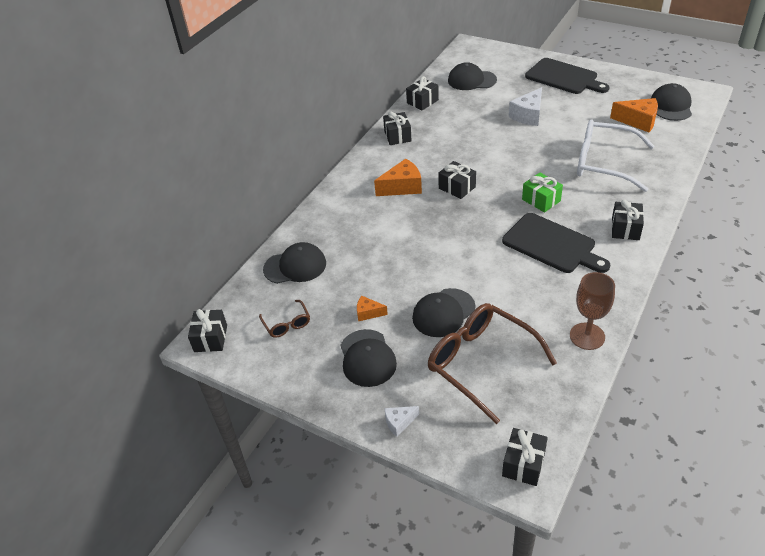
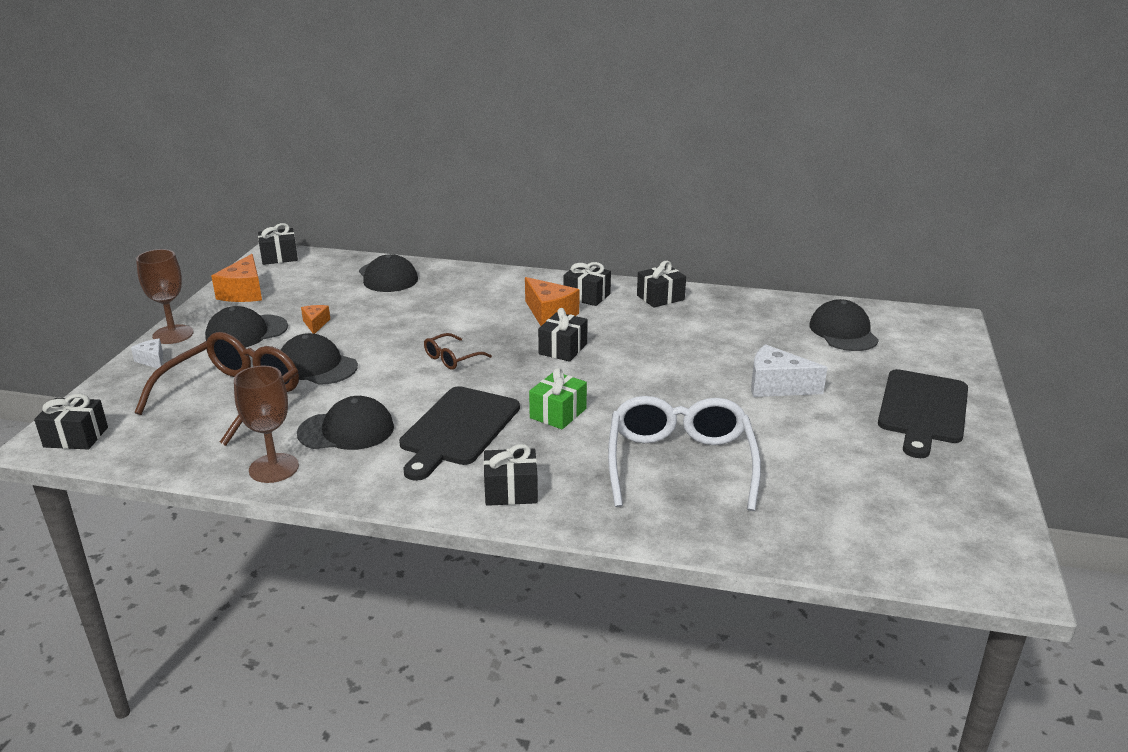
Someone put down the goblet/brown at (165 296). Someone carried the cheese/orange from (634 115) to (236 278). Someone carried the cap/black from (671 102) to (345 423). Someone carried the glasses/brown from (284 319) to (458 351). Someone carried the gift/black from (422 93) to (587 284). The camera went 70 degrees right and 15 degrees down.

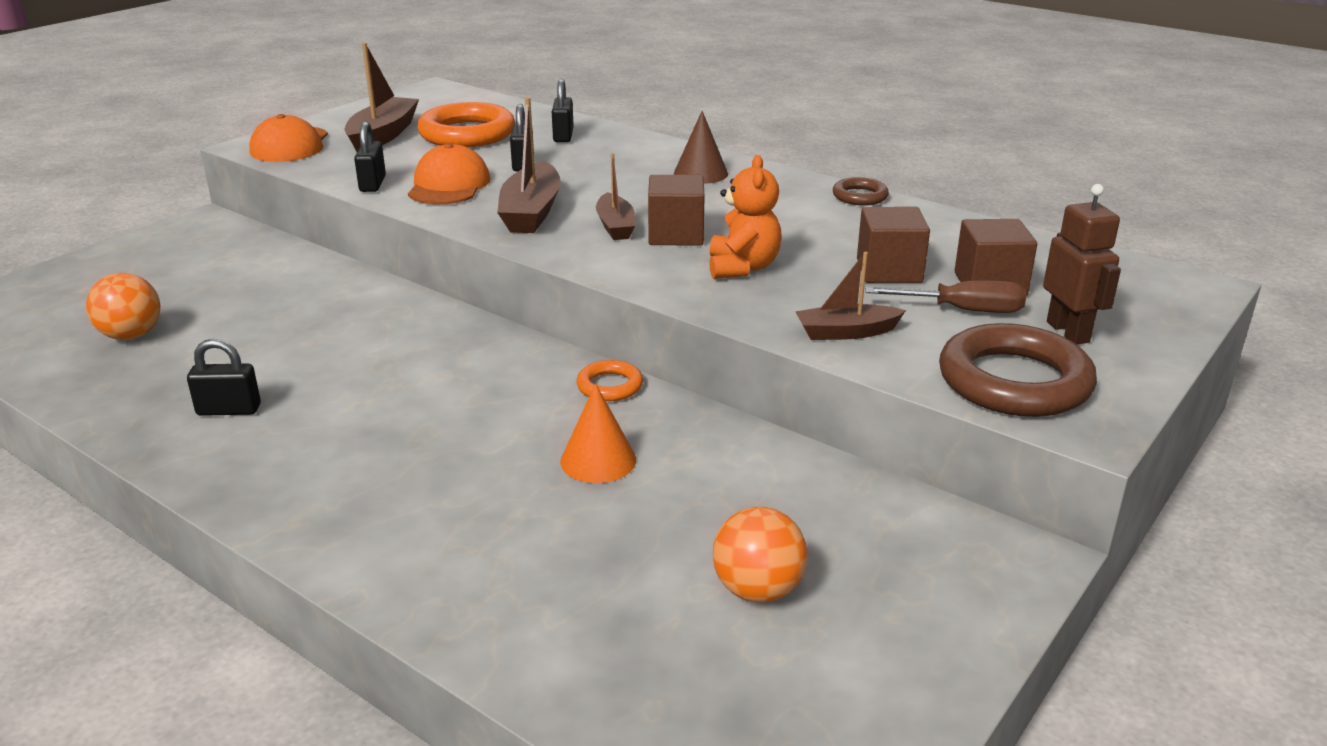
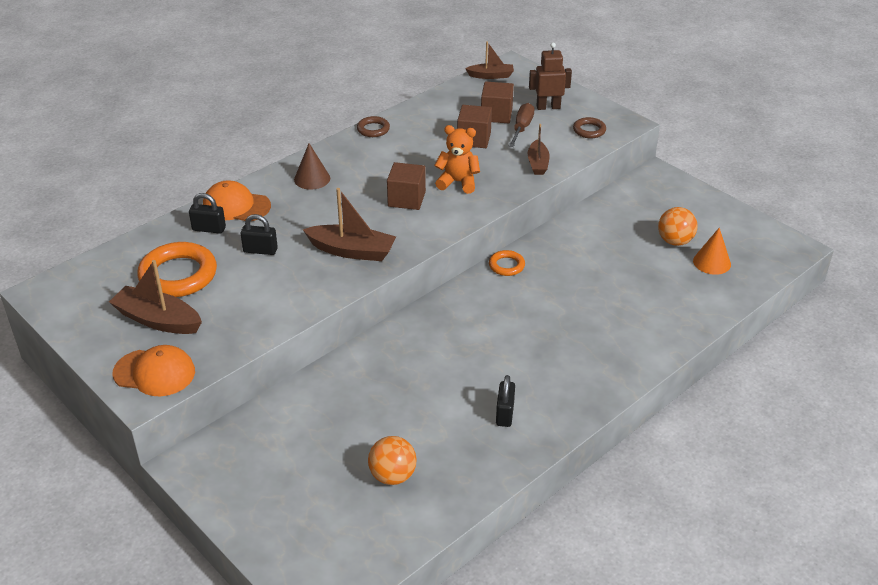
Someone carried the cap/orange from (449 173) to (237 200). Someone carried the boat/brown from (615 196) to (489 60). Someone scaled the ring/brown at (1018 370) by 0.50. Someone carried the cone/orange from (598 433) to (712 251). Someone took away the padlock/black at (370 157). The camera went 80 degrees left and 10 degrees up.

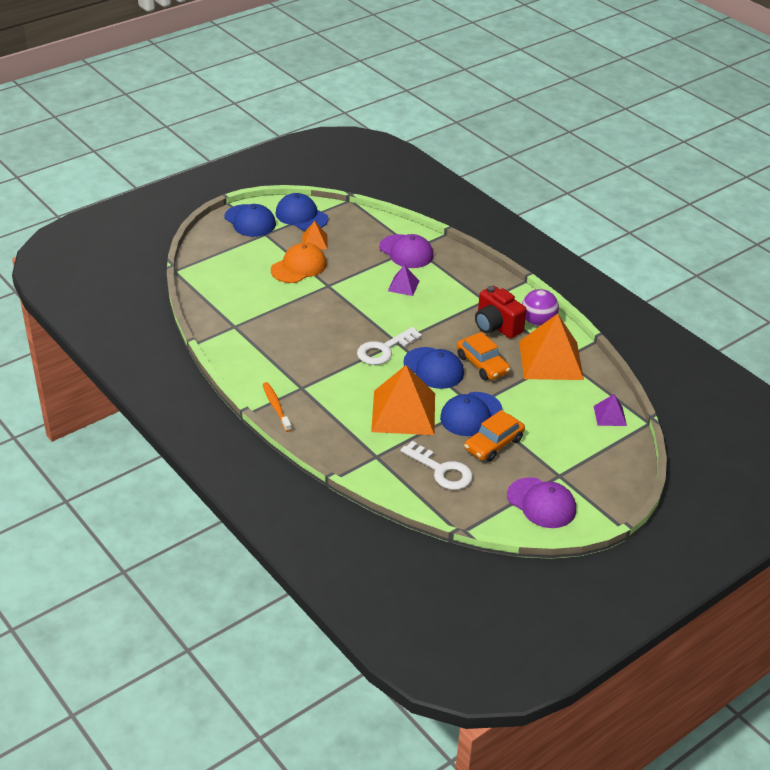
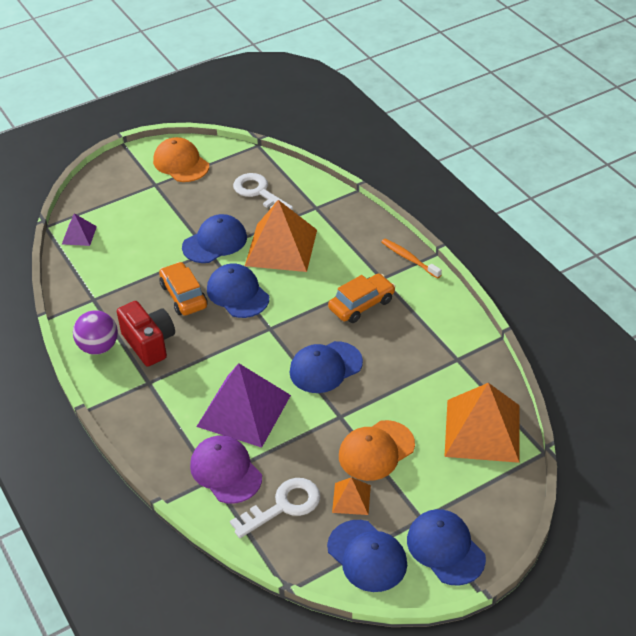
Someone repainted the cap/purple at (541 502), which became the cap/orange at (181 159). Someone scaled the pyramid/purple at (403 280) by 2.12. Someone carried the key/white from (389 346) to (275 508). Someone put down the cap/blue at (326 367). Someone carried the car/orange from (494 436) to (362 298). Someone rotated the toothbrush/orange at (277 407) by 150 degrees clockwise. Someone carried the pyramid/orange from (551 347) to (482 423). The camera went 170 degrees left and 5 degrees up.

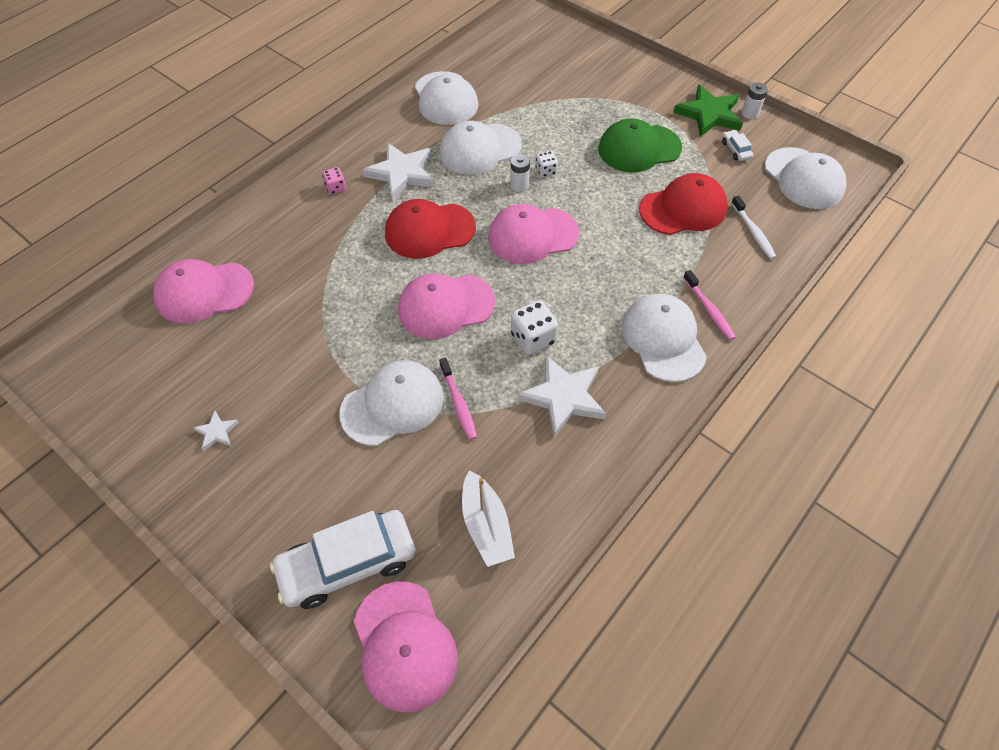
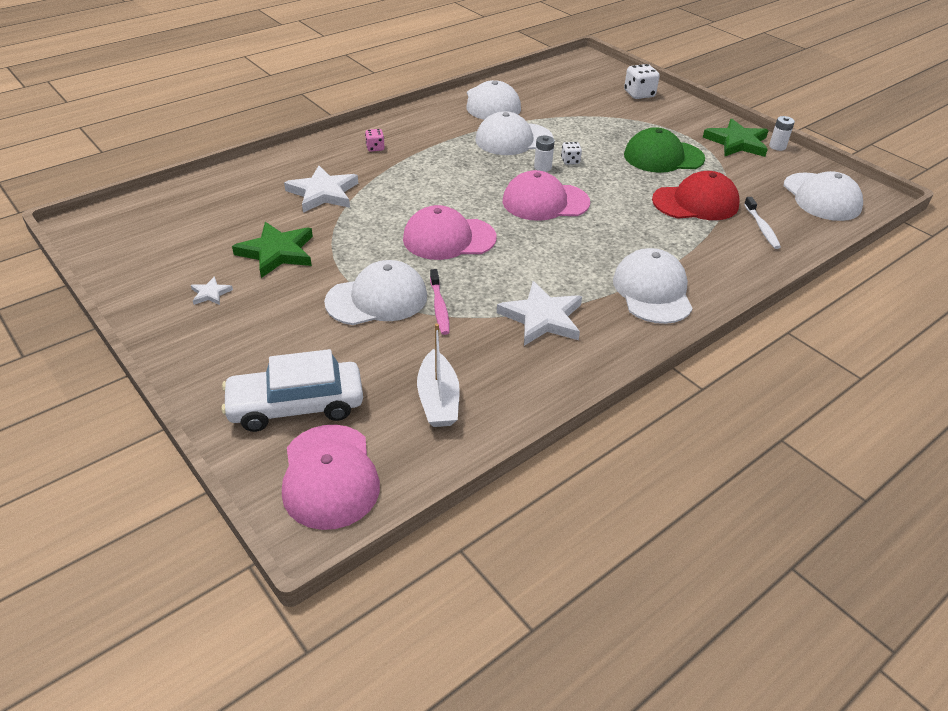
Someone put down the star/green at (272 250). Someone carried the star/white from (399 171) to (321 189). Someone carried the dice/white from (534 327) to (642 81). Someone took away the cap/pink at (203 291). Someone took away the cap/red at (430 229). Someone took away the toothbrush/pink at (709 305). Someone took away the car/white at (737 145). The camera went 10 degrees right and 15 degrees down.

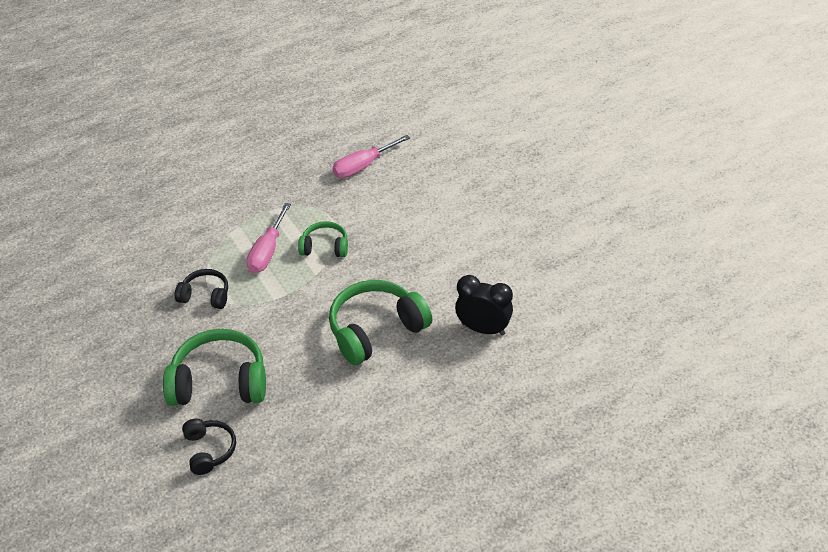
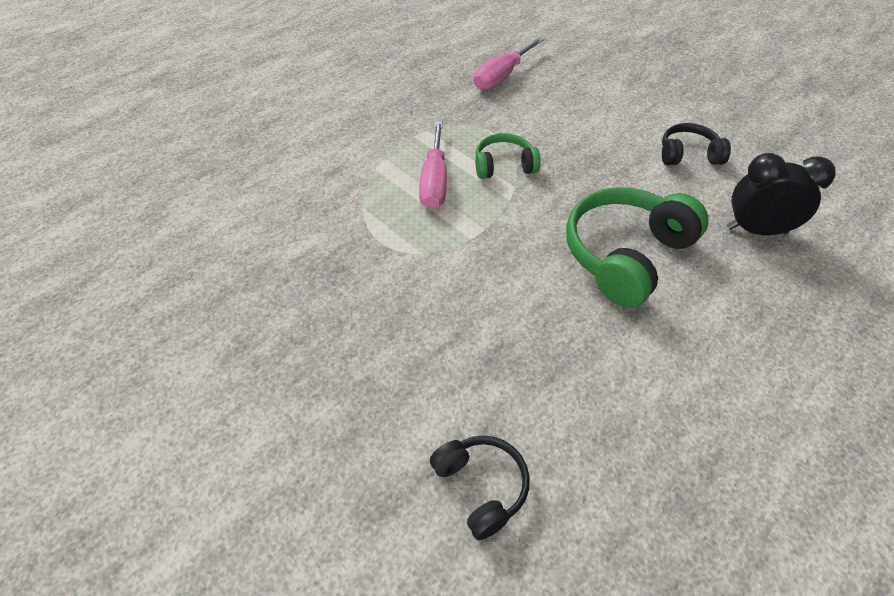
Someone carried the headphones/black from (201 289) to (696 144). Someone took away the headphones/green at (214 367). The camera went 15 degrees left and 5 degrees up.

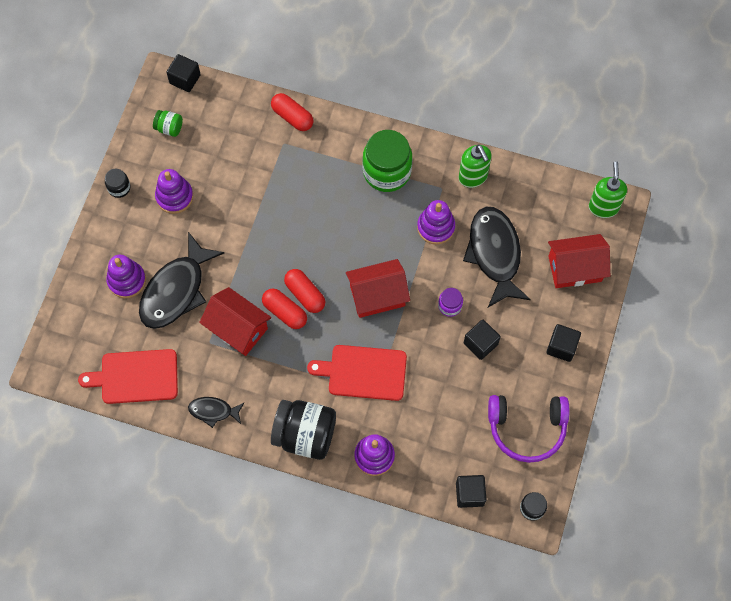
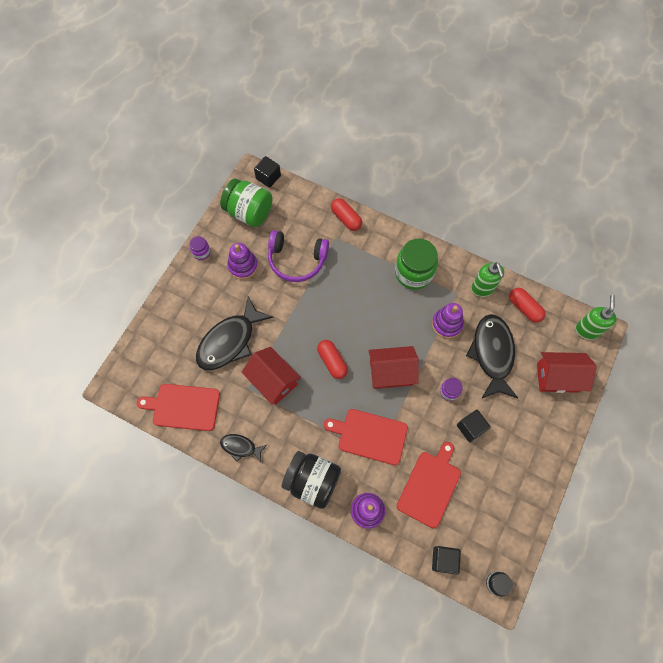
Someone repainted the jar/black at (118 183), which became the jar/purple at (200 248). Someone scaled the jar/green at (168 123) by 2.10. Someone carried the headphones/purple from (528 429) to (298 256). Someone put down the cutting board/red at (429 485). Someone carried the capsule/red from (284 309) to (527 305). Someone took away the stacking toy/purple at (126 276). Someone took away the cube/black at (563 343). The camera went 10 degrees right and 0 degrees up.

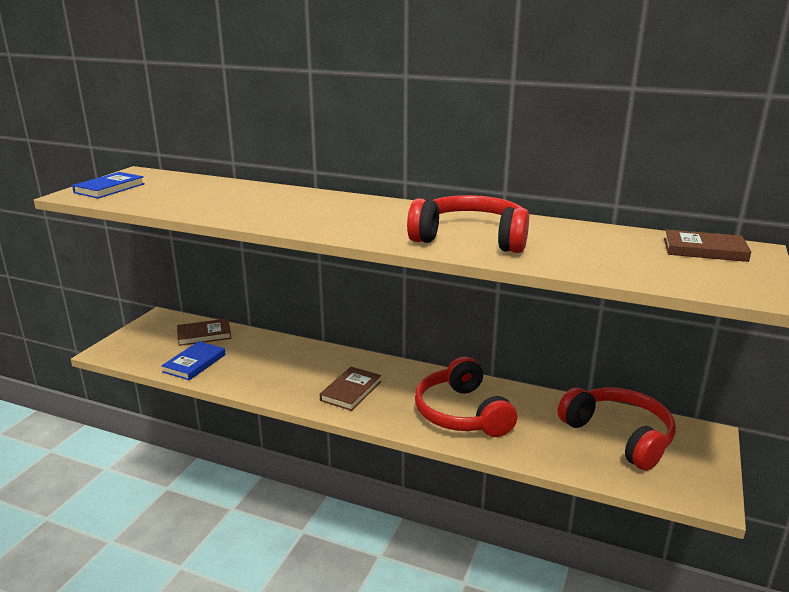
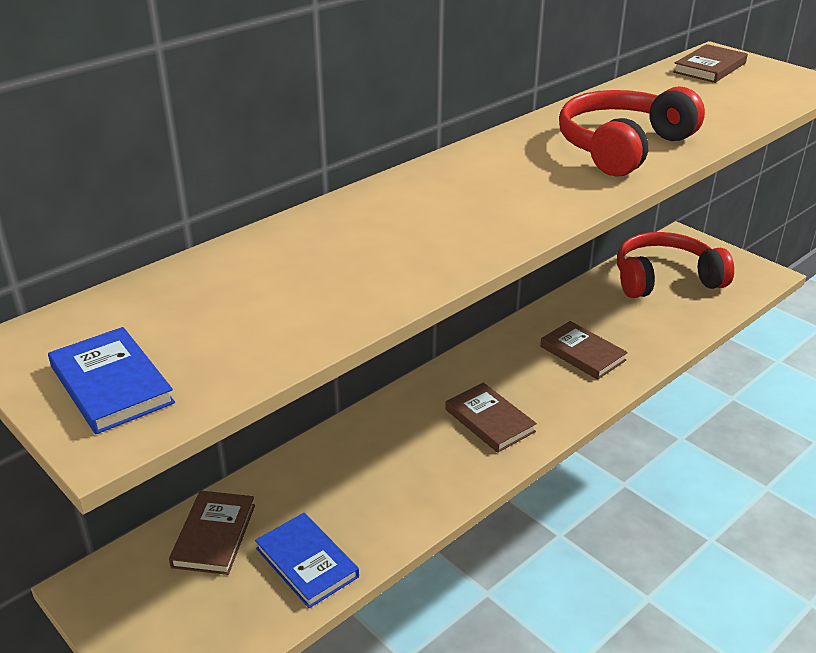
Someone swapped the headphones/red at (466 397) for the book/brown at (584 350). The camera went 65 degrees left and 10 degrees up.

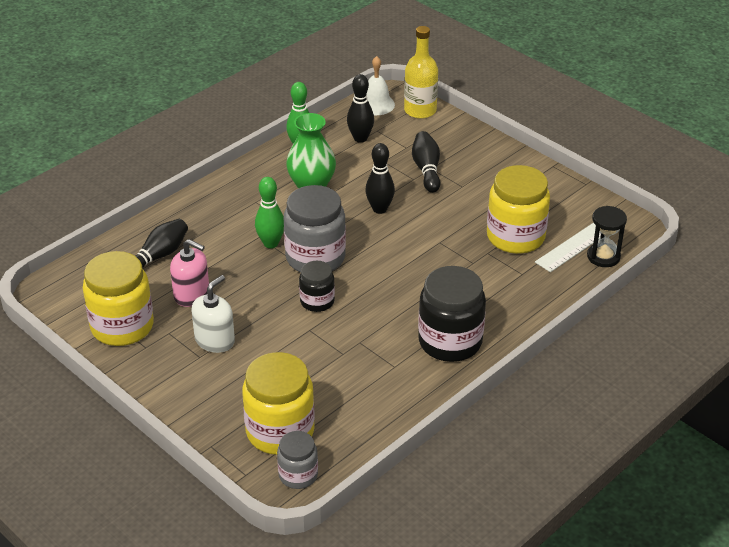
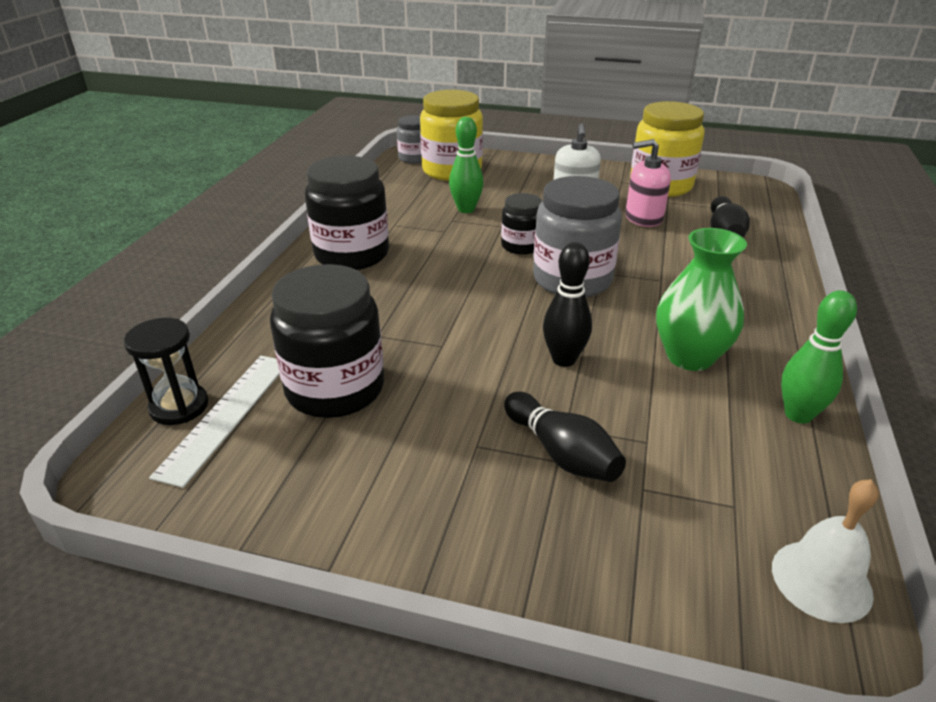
Someone repainted the jar/yellow at (518 209), which became the jar/black at (327 341). Someone carried the bowling pin/green from (269 212) to (466 165). Someone took away the bowling pin/black at (360 108). Someone took away the bottle/yellow at (421 72). The camera went 150 degrees right and 5 degrees down.

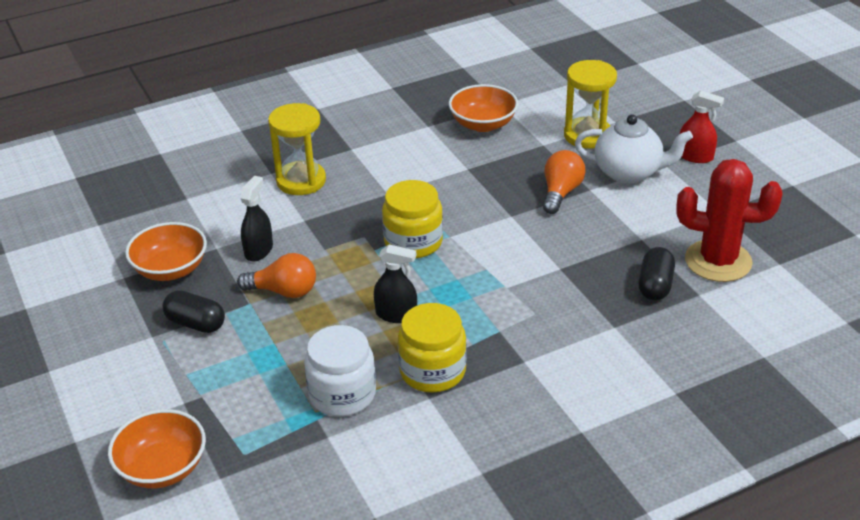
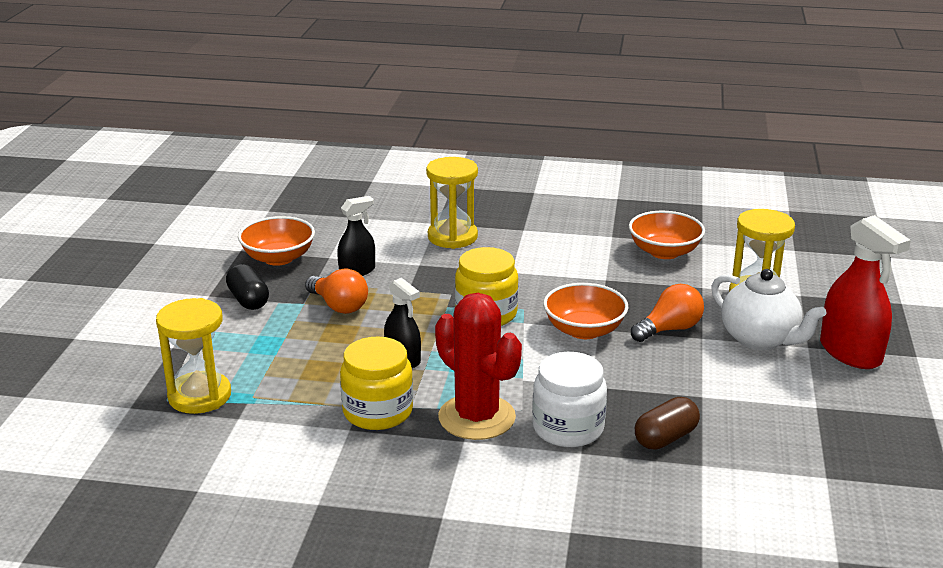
Someone put down the hourglass/yellow at (193 356). Someone carried the cactus/red from (729 220) to (478 366). Someone carried the jar/white from (340 370) to (569 399). Someone carried the bowl/orange from (157 448) to (585 311). Someone repainted the capsule/black at (656 274), which became the capsule/brown at (667 423). Someone scaled the spray bottle/red at (702 127) by 1.66. The camera went 35 degrees right and 10 degrees down.

